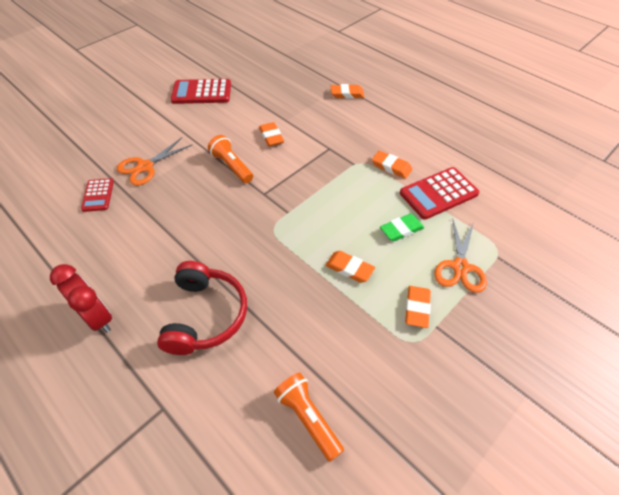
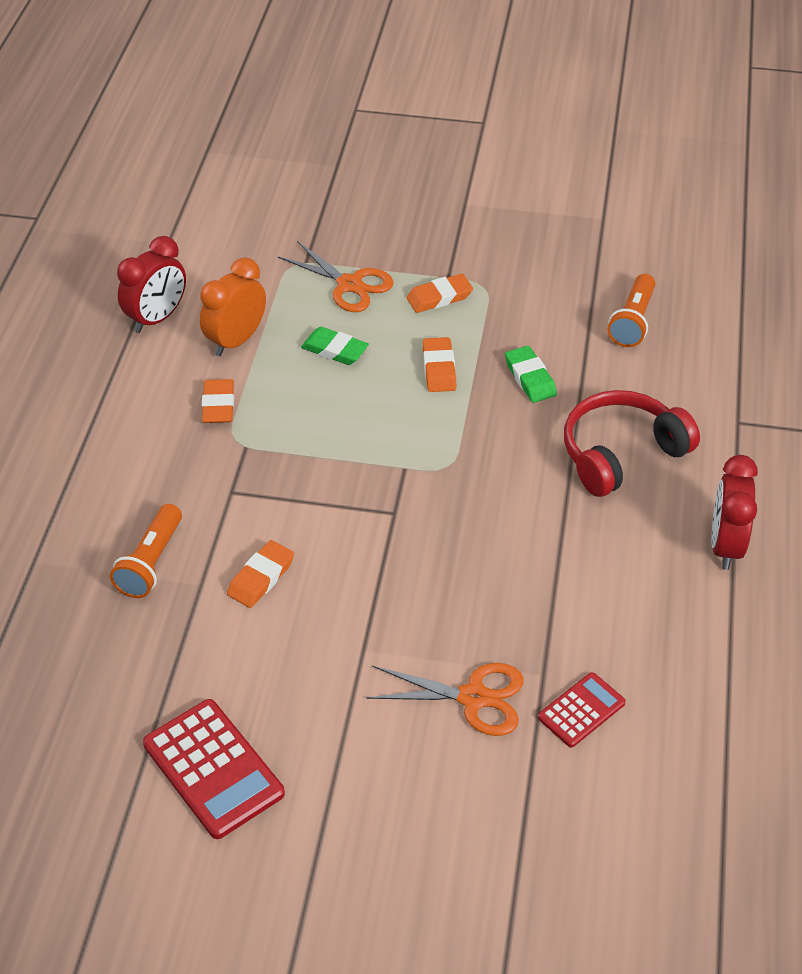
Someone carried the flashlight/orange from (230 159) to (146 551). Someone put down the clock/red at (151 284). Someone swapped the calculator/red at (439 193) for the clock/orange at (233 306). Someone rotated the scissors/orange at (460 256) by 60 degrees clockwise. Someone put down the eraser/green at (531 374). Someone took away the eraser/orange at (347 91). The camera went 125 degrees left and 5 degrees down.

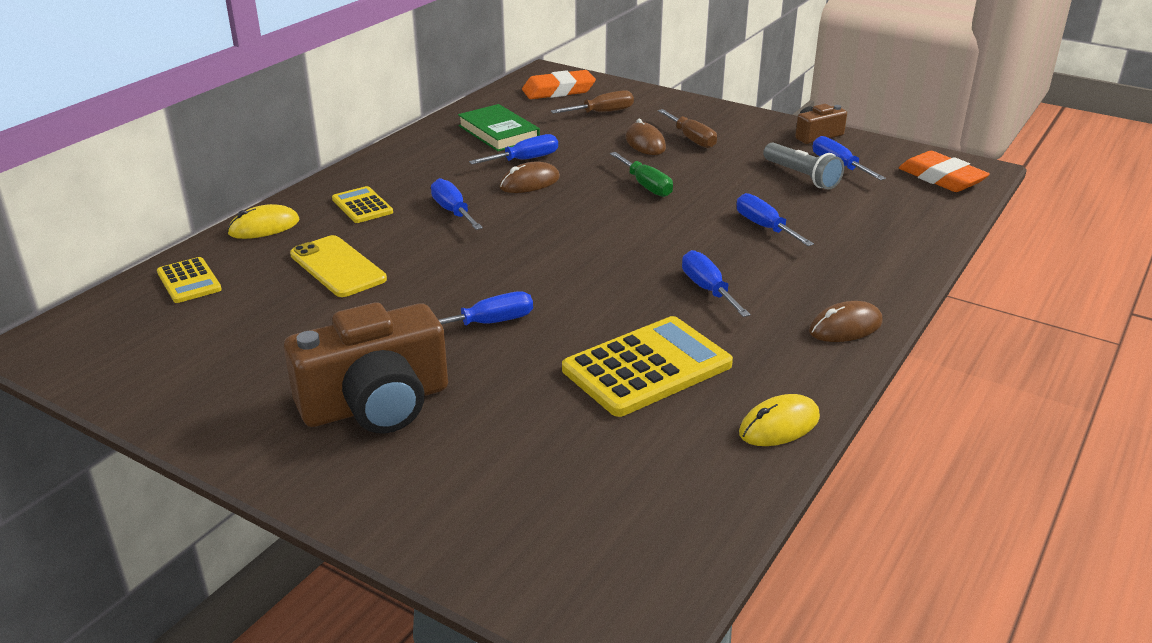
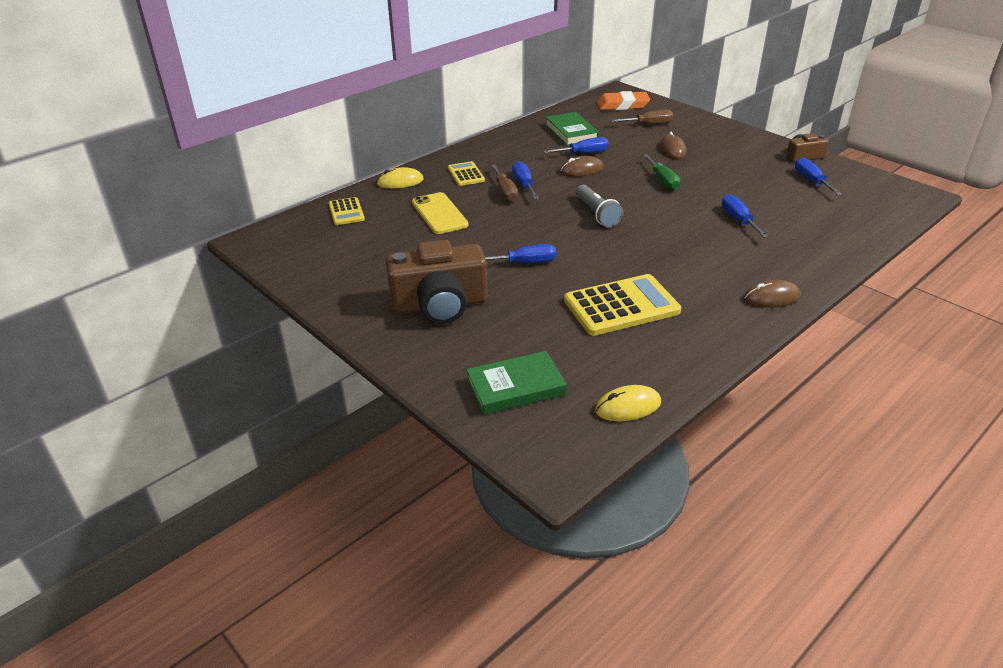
Someone put down the book/green at (516 383). Someone carried the screwdriver/brown from (687 129) to (504 183). Someone carried the flashlight/grey from (803 165) to (599 206). Someone carried the mouse/yellow from (779 420) to (628 403). Someone took away the screwdriver/blue at (716 283). Someone took away the eraser/orange at (944 171). The camera went 15 degrees right and 5 degrees up.

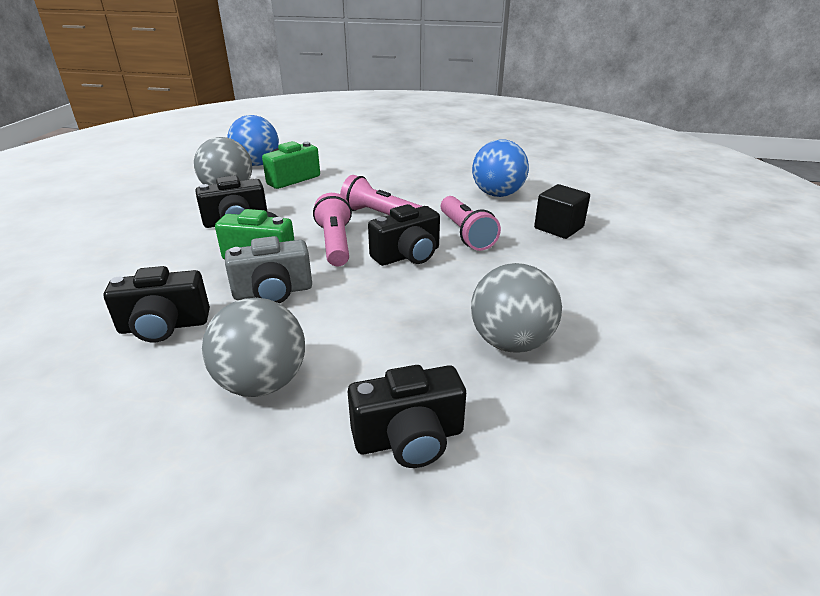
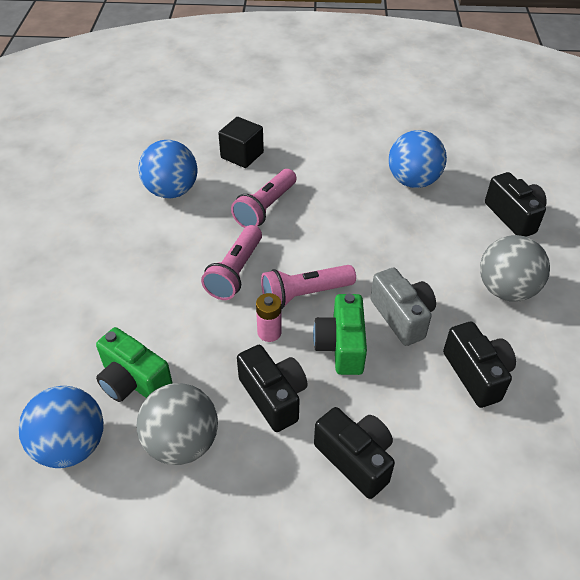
Someone rotated the flashlight/pink at (470 223) by 150 degrees clockwise. Someone put down the battery/pink at (269 317). Someone carried the camera/black from (404 235) to (354 453). Someone repainted the ball/grey at (516 308), which became the ball/blue at (418 159). The camera went 100 degrees left and 15 degrees up.

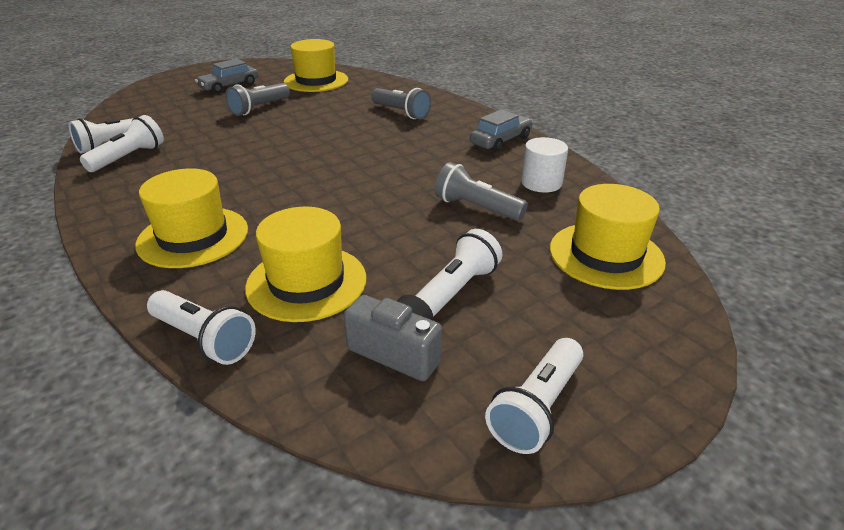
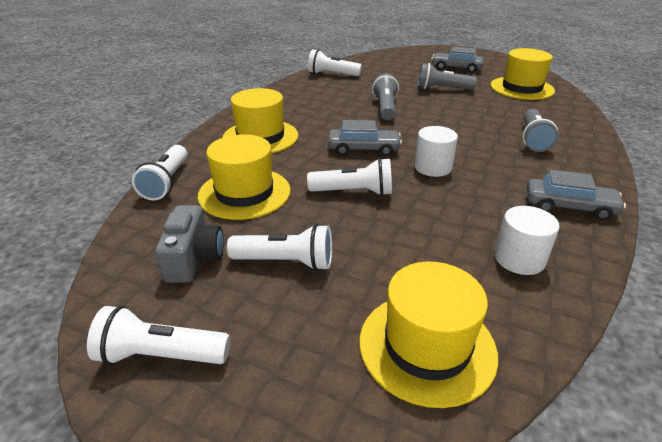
Someone carried the flashlight/white from (122 143) to (349 177). Someone put down the car/grey at (365 138). Someone carried the flashlight/grey from (481 191) to (385 97). Someone put down the cylinder/white at (436 151). The camera went 60 degrees right and 0 degrees up.

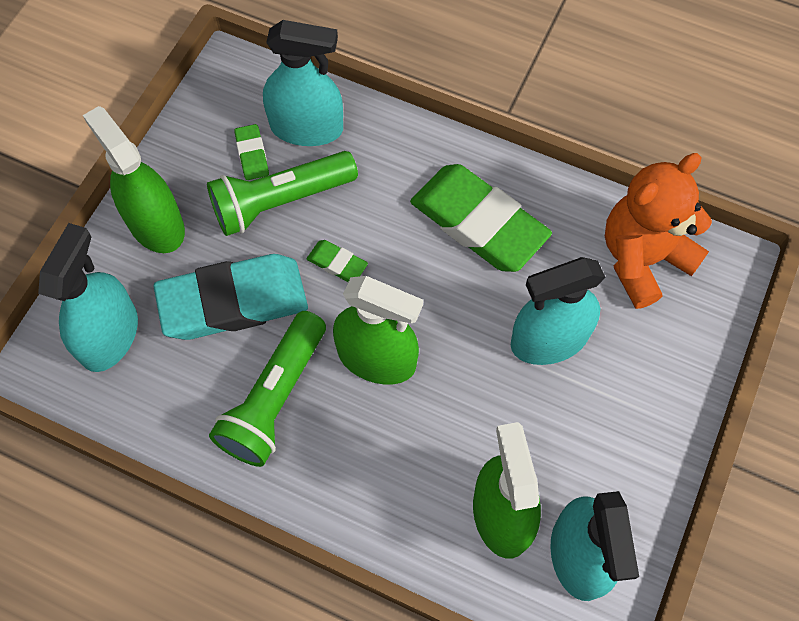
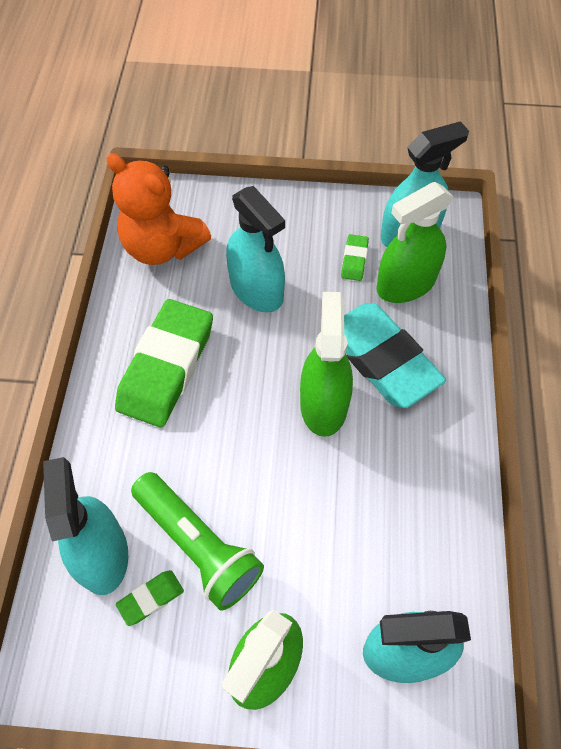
Someone carried the eraser/green from (337 261) to (355 257). Someone carried the eraser/turquoise from (230 297) to (395 355). Someone took away the flashlight/green at (267 389). The camera went 110 degrees left and 5 degrees down.

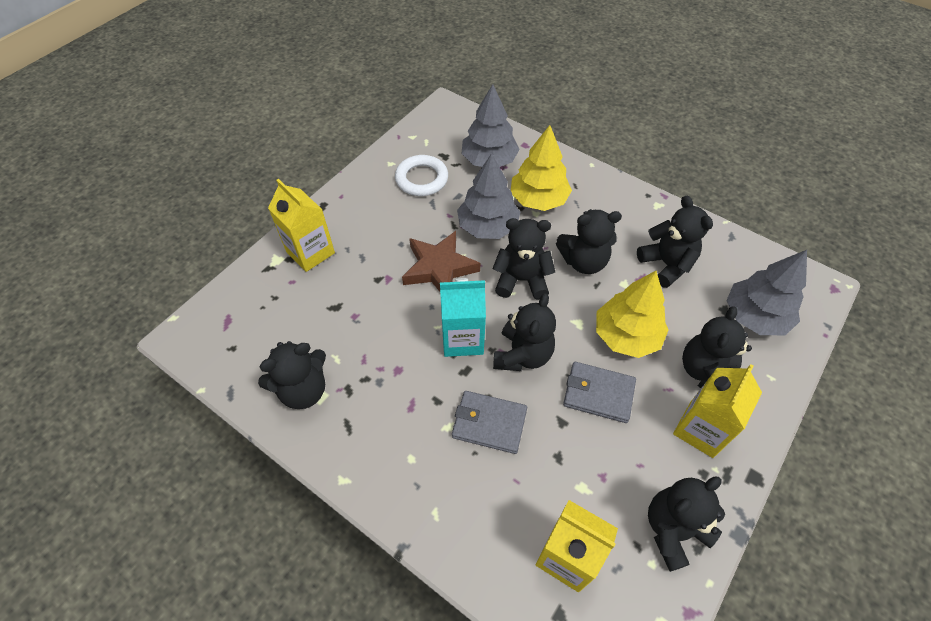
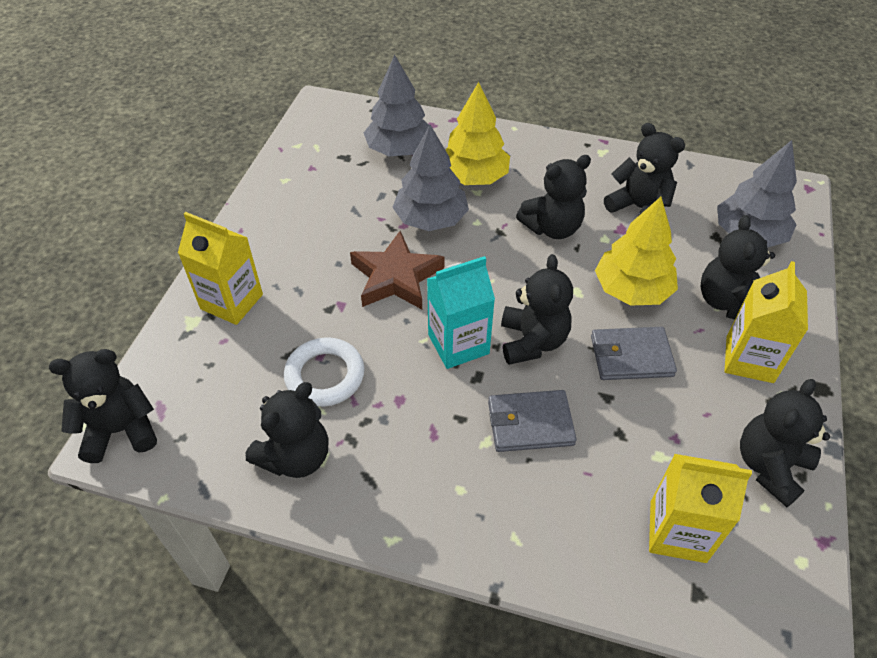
Someone carried the teddy bear/black from (523 259) to (103 406). Someone carried the ring/white from (421 175) to (324 372). The camera went 20 degrees left and 5 degrees down.

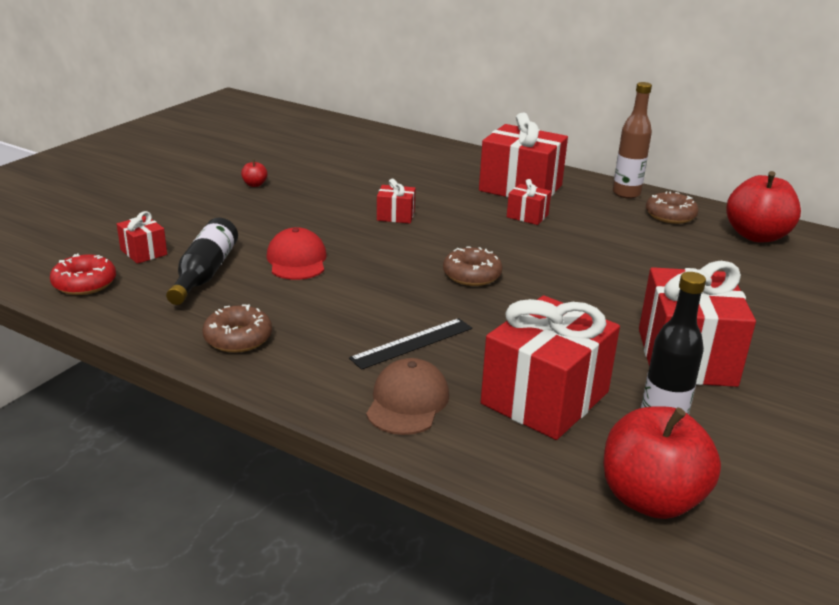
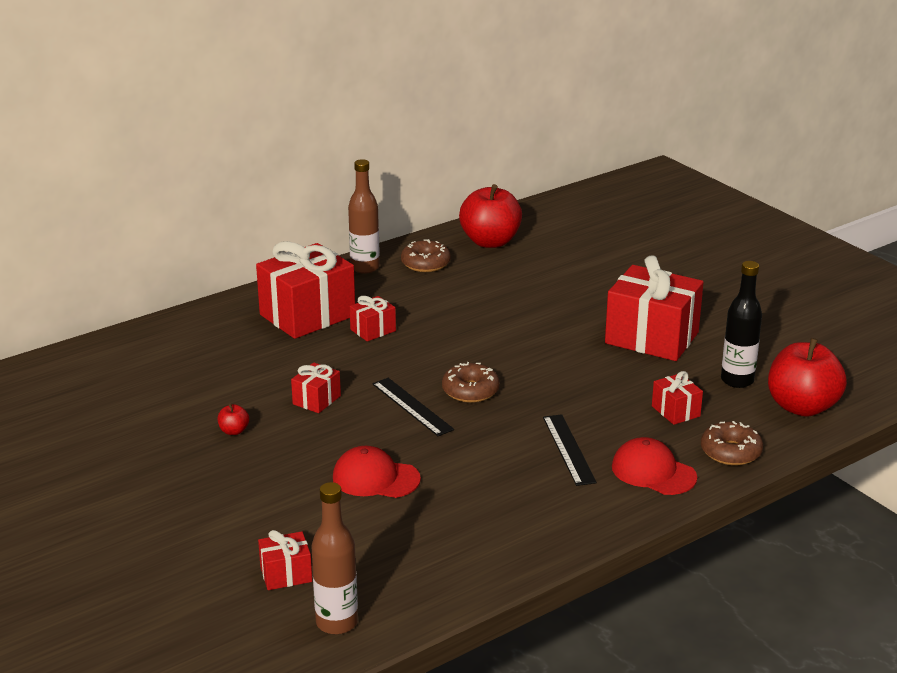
Someone carried the apple/red from (254 173) to (233 419). Someone swapped the donut/red at (83 274) for the bottle/brown at (334 558). Someone put down the ruler/black at (413 407). Someone repainted the cap/brown at (407 396), which became the cap/red at (654 466). Someone scaled the gift/red at (550 367) by 0.47. Someone carried the donut/brown from (237 329) to (732 443). Someone took away the bottle/black at (202 261). The camera went 65 degrees left and 0 degrees up.

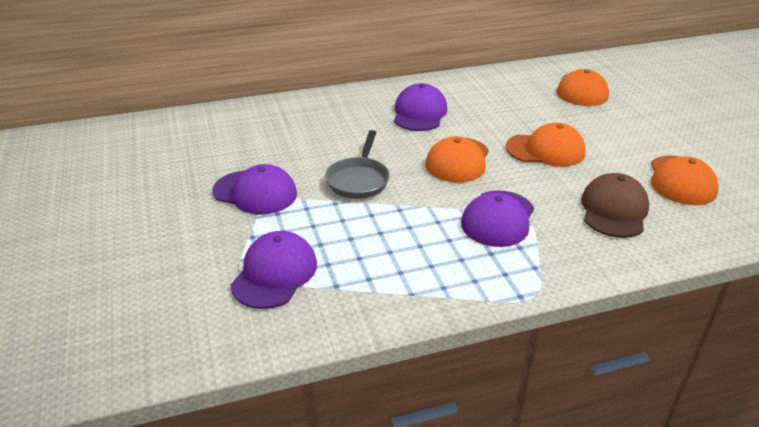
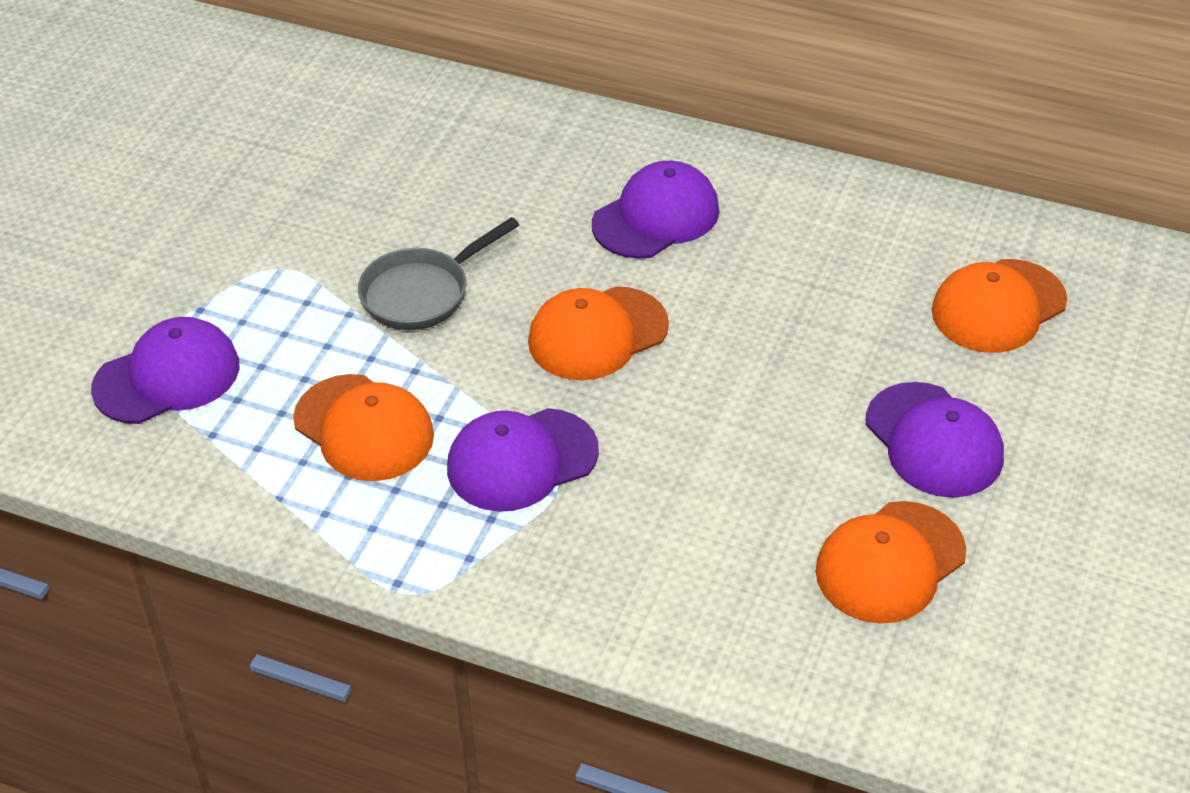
Someone carried the cap/orange from (546 144) to (363 427). Someone carried the cap/purple from (254 189) to (935 440). Someone took away the cap/brown at (615 205). The camera went 40 degrees right and 10 degrees up.

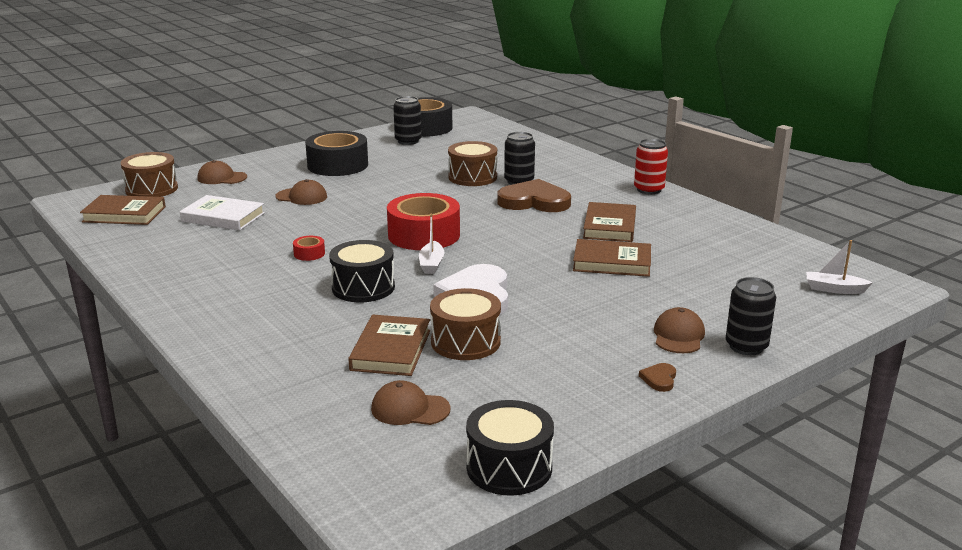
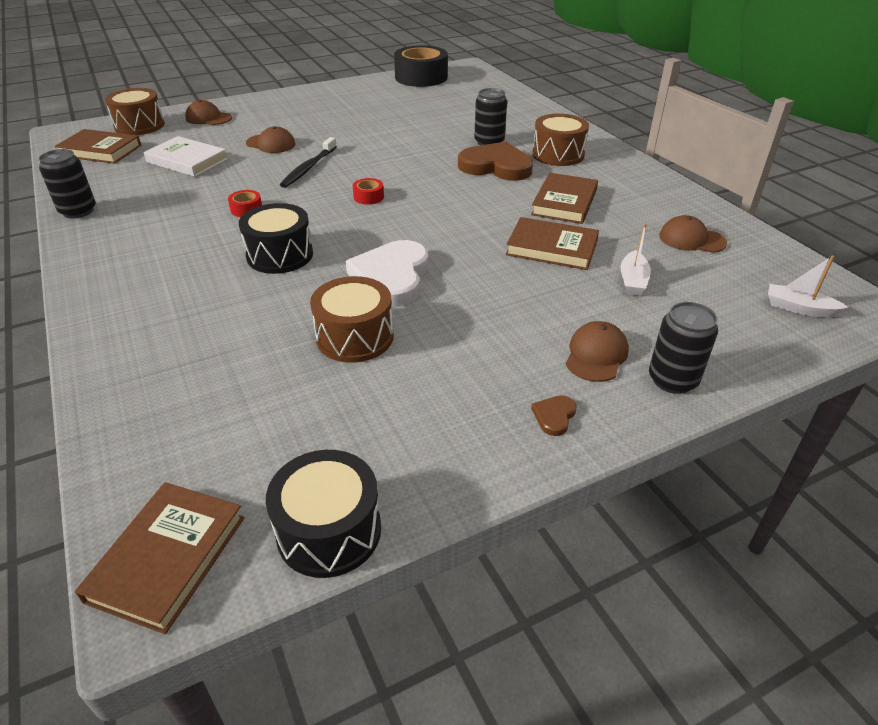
Someone carried the can/black from (407 120) to (67 184). Someone carried the book/brown from (389 345) to (160 558). Someone put down the toothbrush/black at (308 162). Someone scaled the tape/red at (423 221) by 0.41. Someone carried the drum/brown from (472 163) to (560 140). Someone carried the boat/white from (431 244) to (635 259). Someone carried the cap/brown from (411 402) to (693 234). Someone took away the tape/black at (336 153). Someone took away the can/red at (651 166). The camera went 10 degrees right and 15 degrees up.

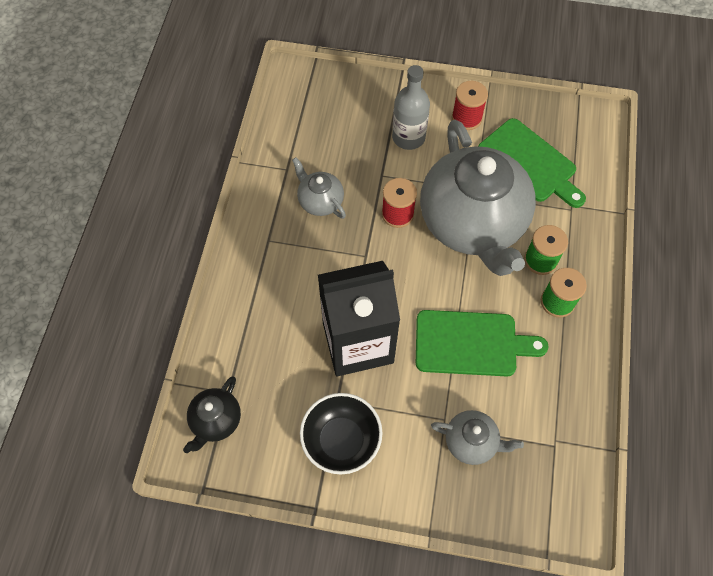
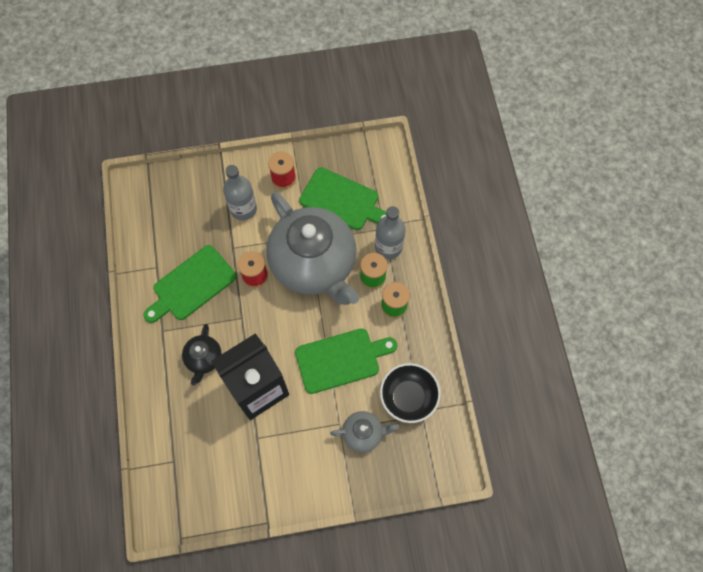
Someone swapped the teapot/grey at (319 188) for the cutting board/green at (189 284). Someone carried the teapot/black from (212 414) to (202 354). Someone put down the bottle/grey at (390 232). Someone carried the bowl/black from (341 434) to (410 393). The camera went 20 degrees left and 5 degrees up.

